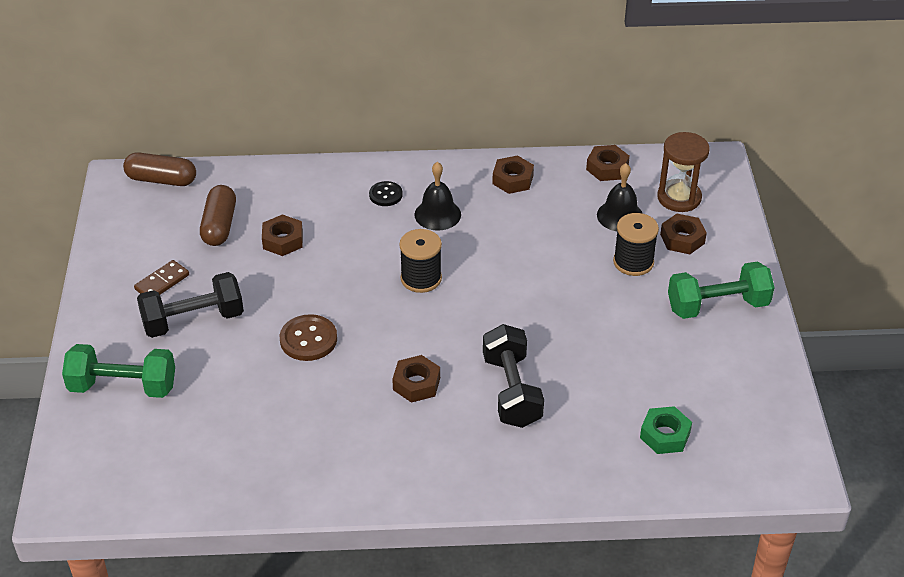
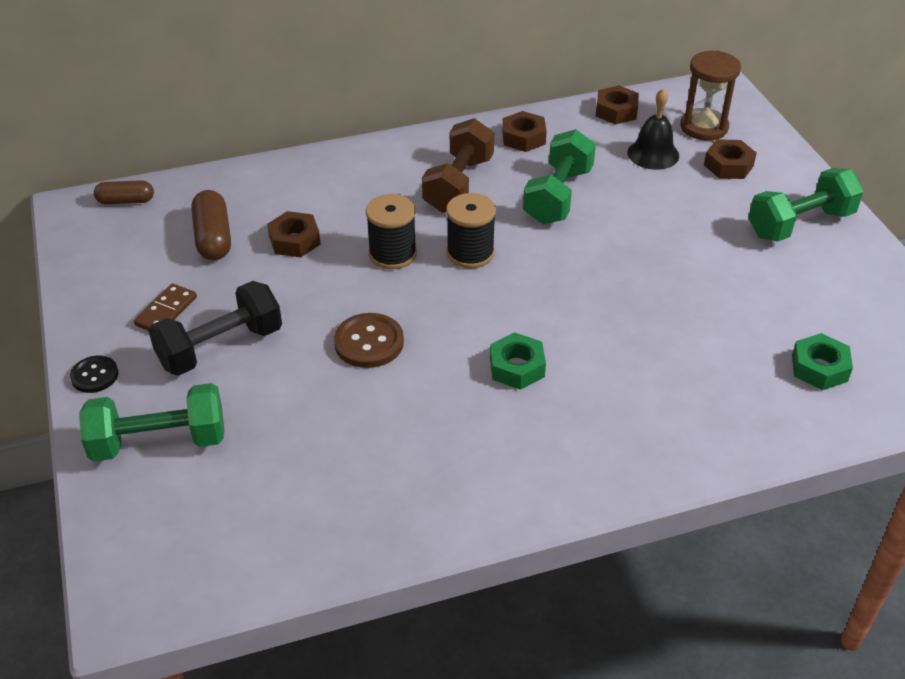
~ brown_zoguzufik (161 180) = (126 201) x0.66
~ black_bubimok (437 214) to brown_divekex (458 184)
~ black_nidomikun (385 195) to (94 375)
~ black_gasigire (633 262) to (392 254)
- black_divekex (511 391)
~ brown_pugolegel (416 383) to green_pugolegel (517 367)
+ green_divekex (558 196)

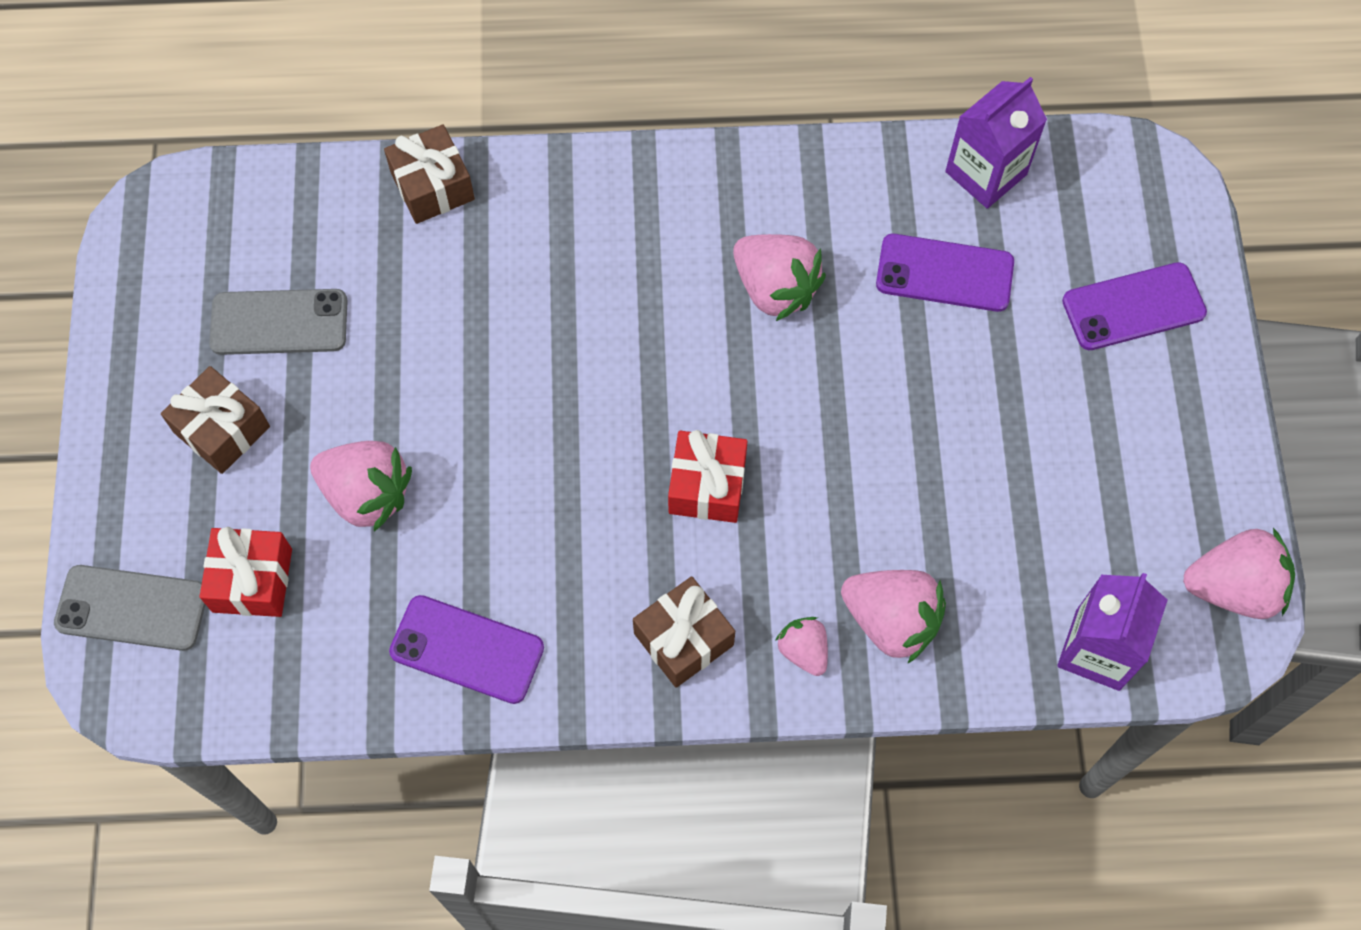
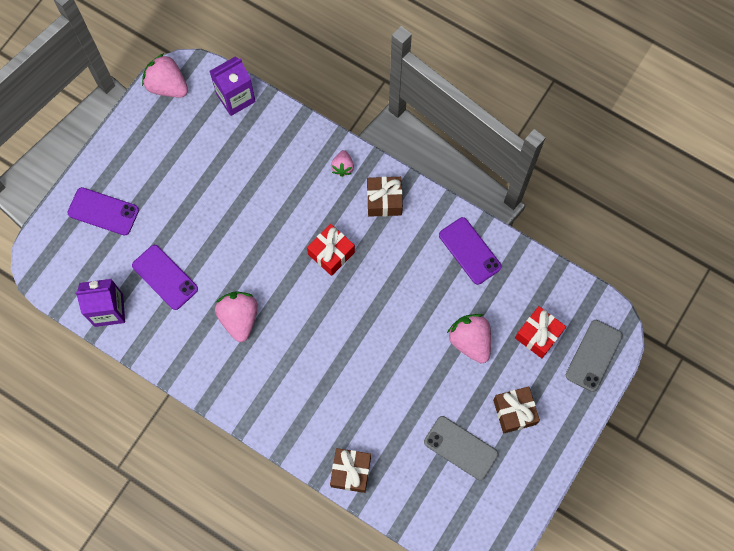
~ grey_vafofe (132 608) = (593 355) 75 degrees clockwise
- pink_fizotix (891 621)

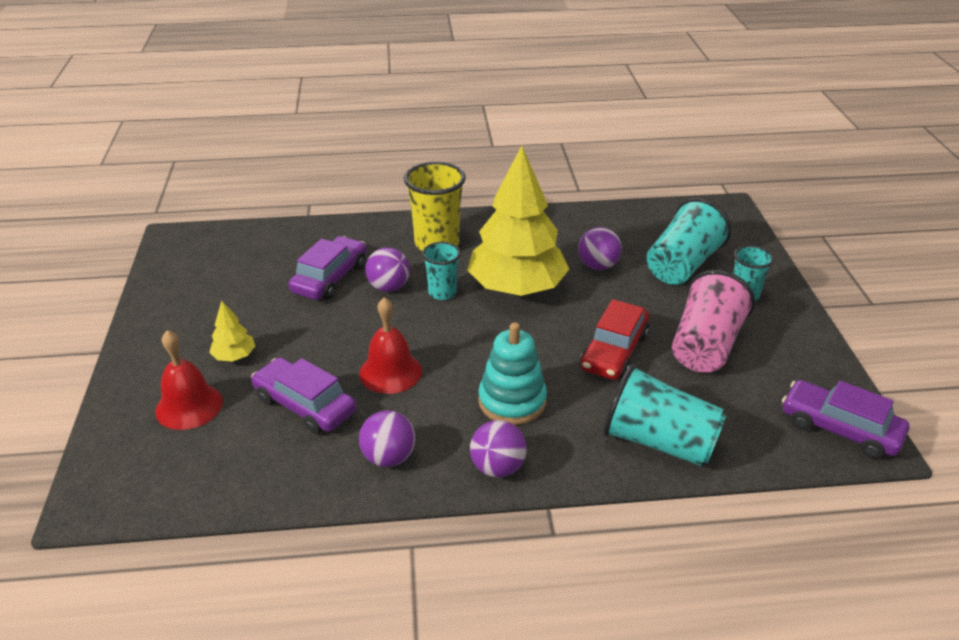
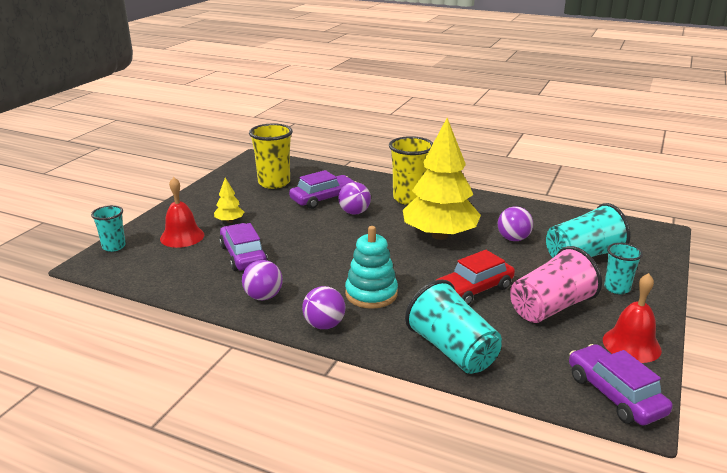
~ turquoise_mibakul (442 292) to (114 246)
~ red_bubimok (390 372) to (631 345)
+ yellow_mibakul (274 183)

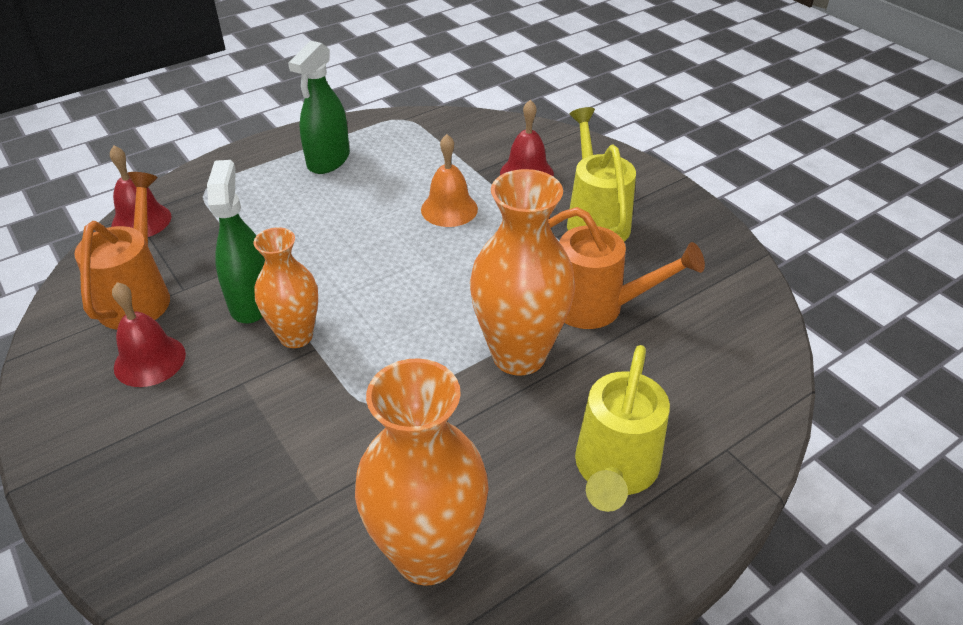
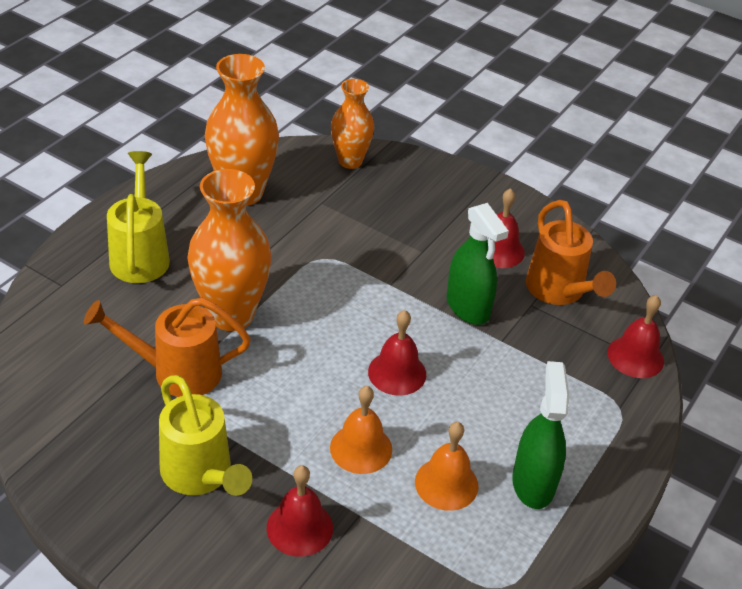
~ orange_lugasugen (296 336) to (350 161)
+ red_bubimok (397 373)
+ orange_bubimok (446 483)

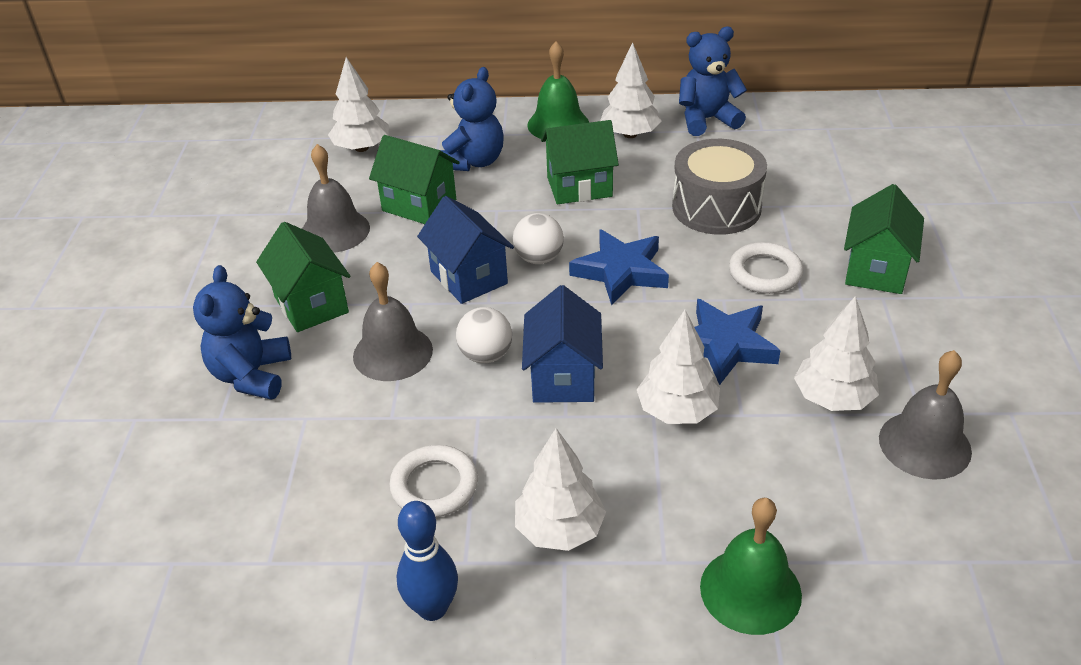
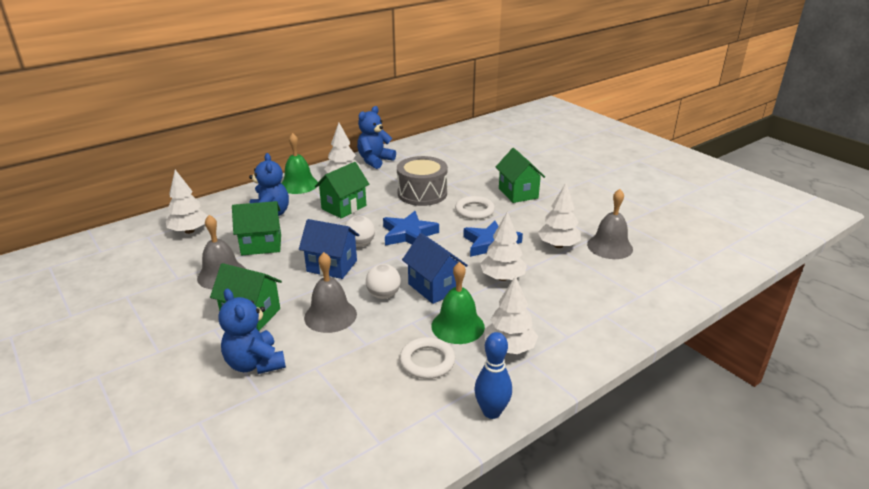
~ green_bubimok (750 590) to (458 326)

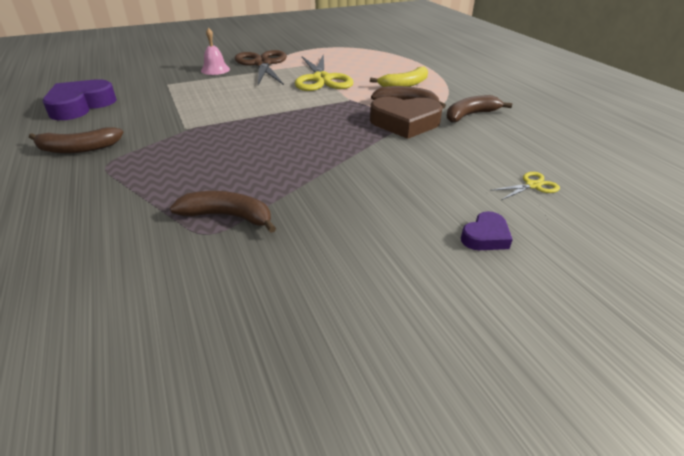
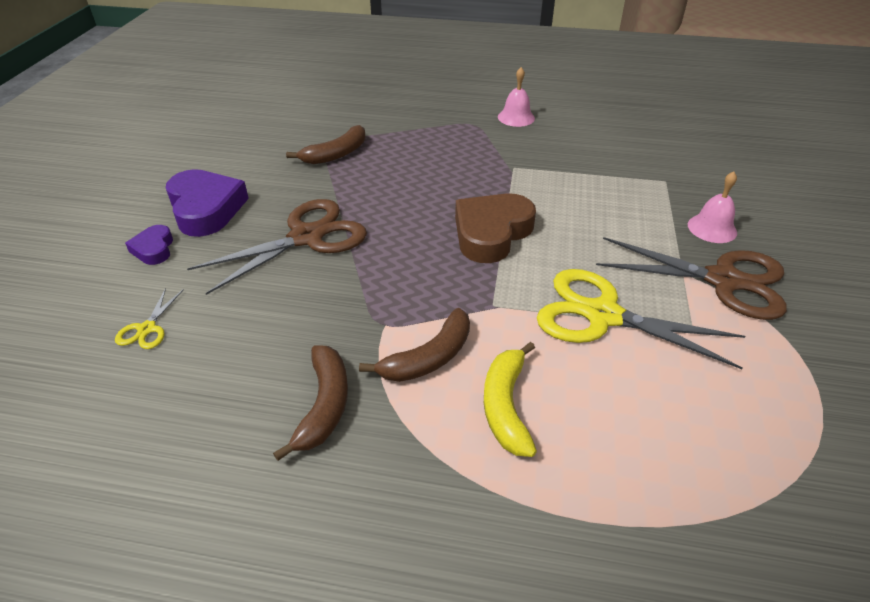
~ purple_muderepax (81 106) to (206 209)
~ brown_muderepax (405 123) to (491 233)
~ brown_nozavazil (79 149) to pink_bubimok (516 117)
+ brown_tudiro (307 237)

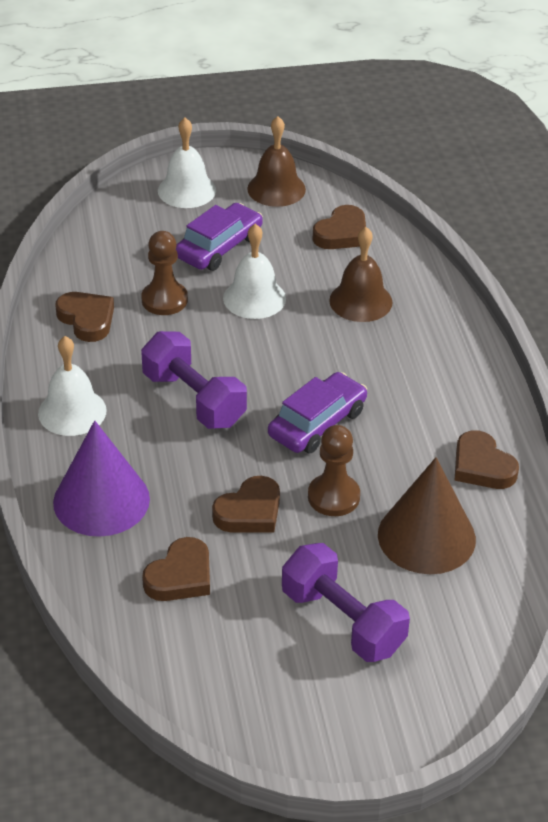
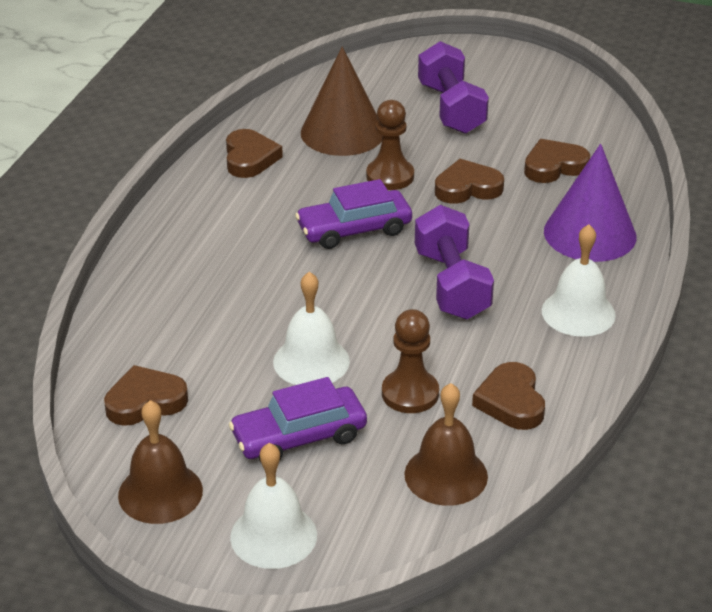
~ brown_bubimok (360 301) to (446 475)

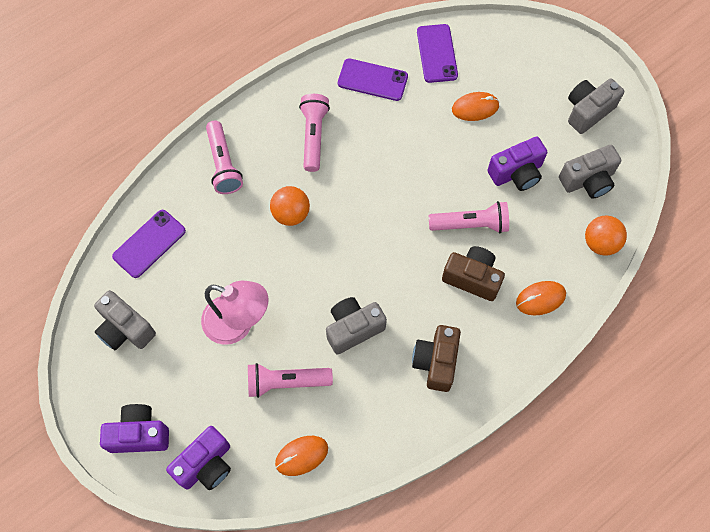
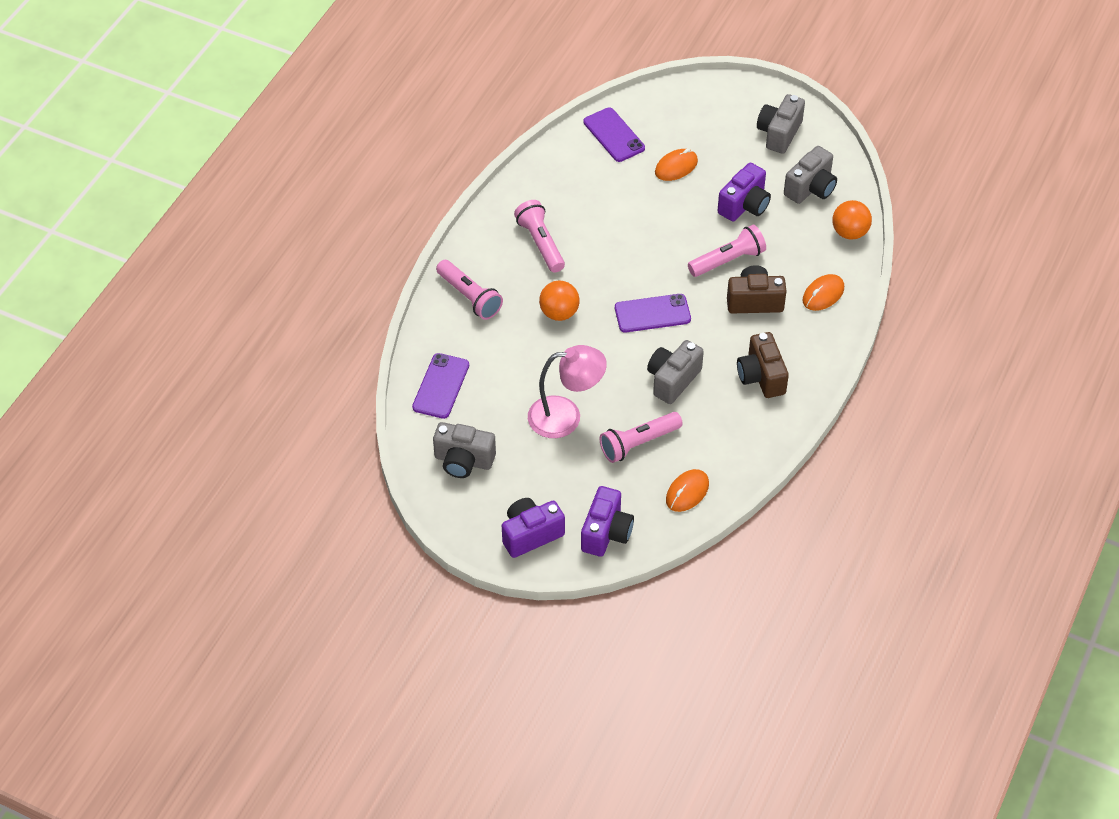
~ purple_vafofe (372 80) to (652 313)

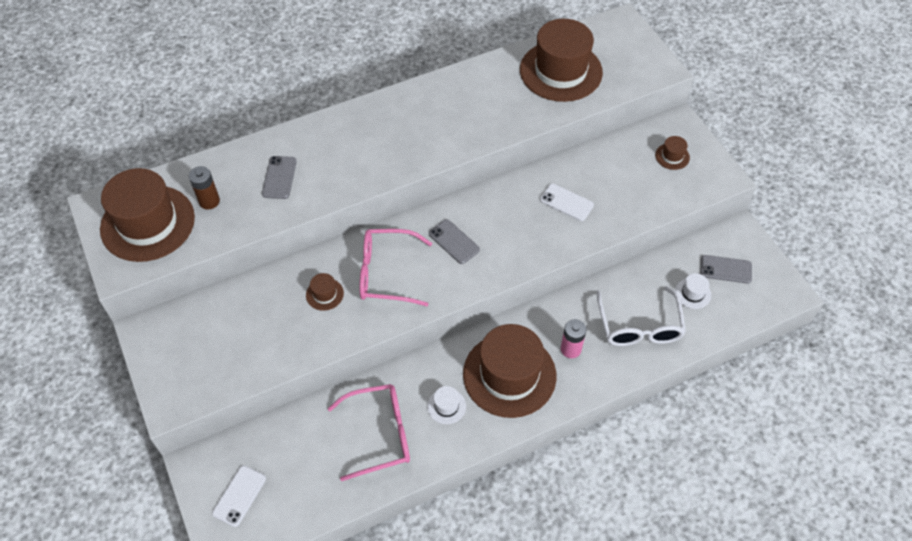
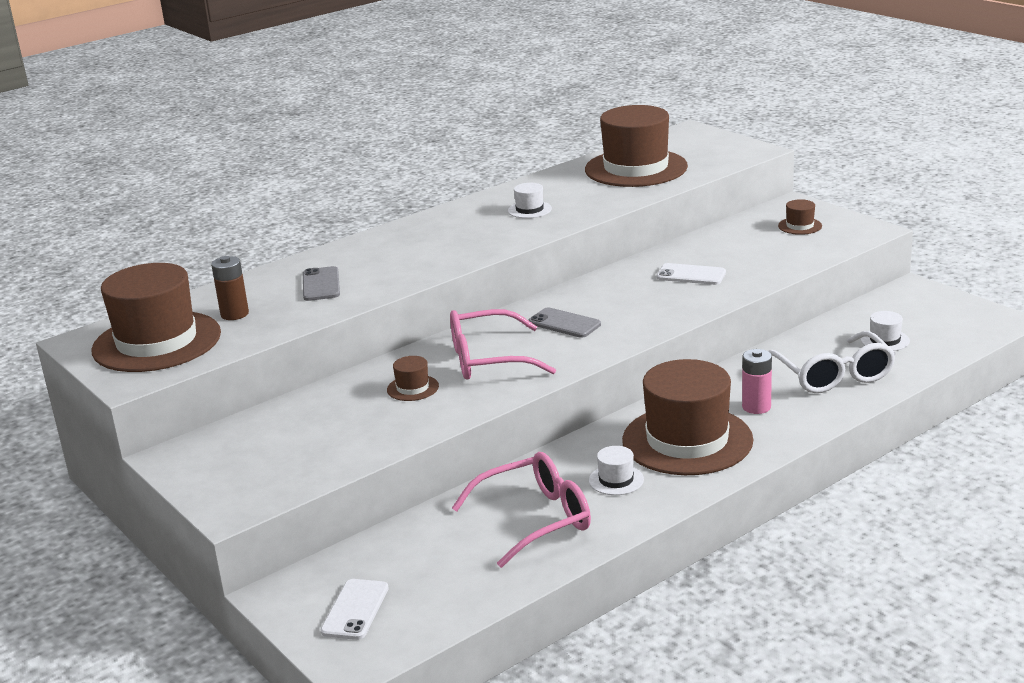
- grey_vafofe (725 269)
+ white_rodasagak (529 210)

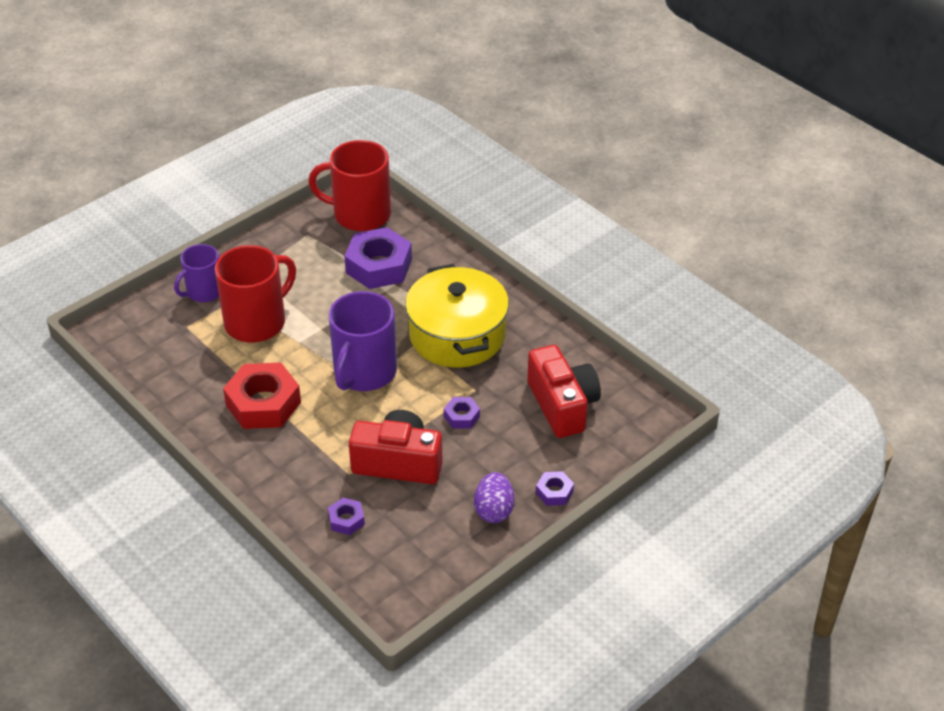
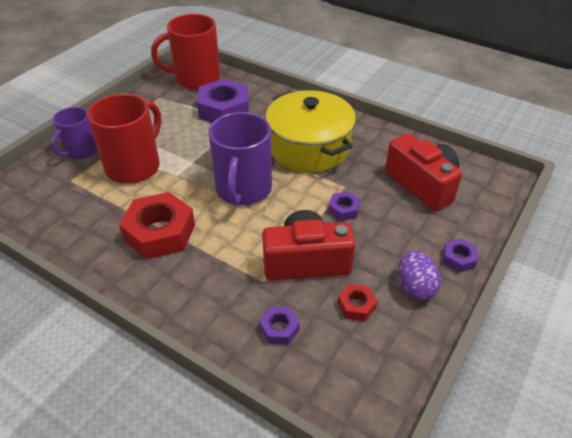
+ red_pugolegel (356 306)

